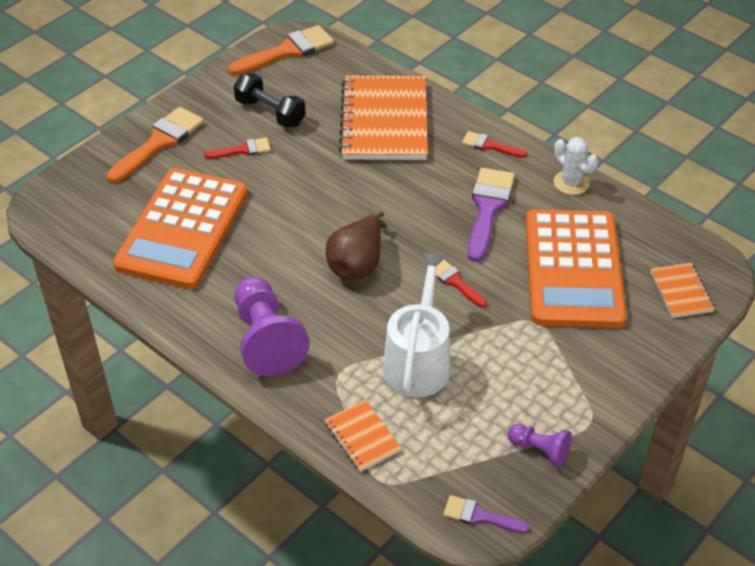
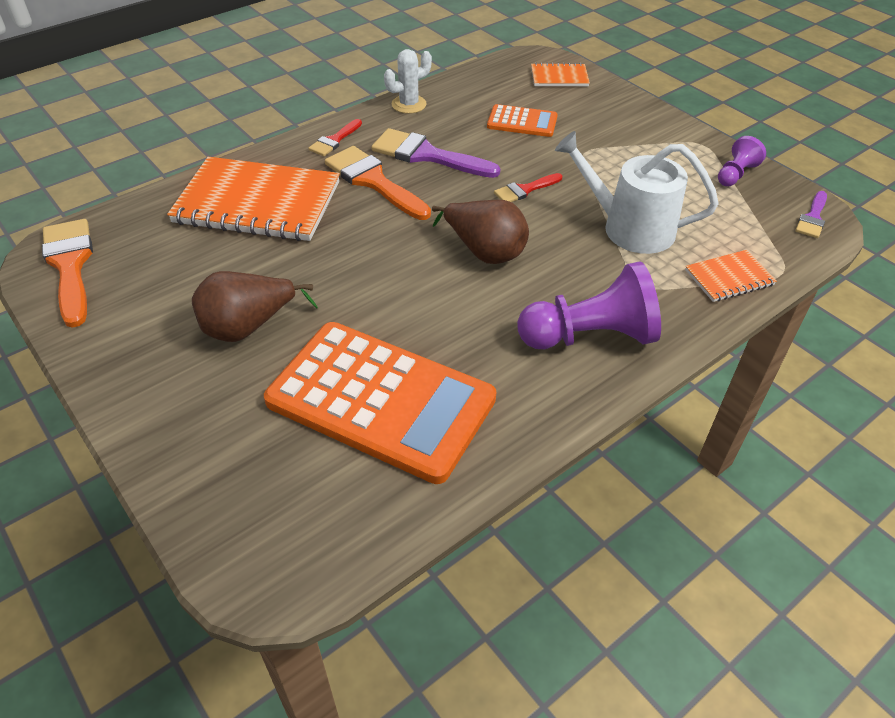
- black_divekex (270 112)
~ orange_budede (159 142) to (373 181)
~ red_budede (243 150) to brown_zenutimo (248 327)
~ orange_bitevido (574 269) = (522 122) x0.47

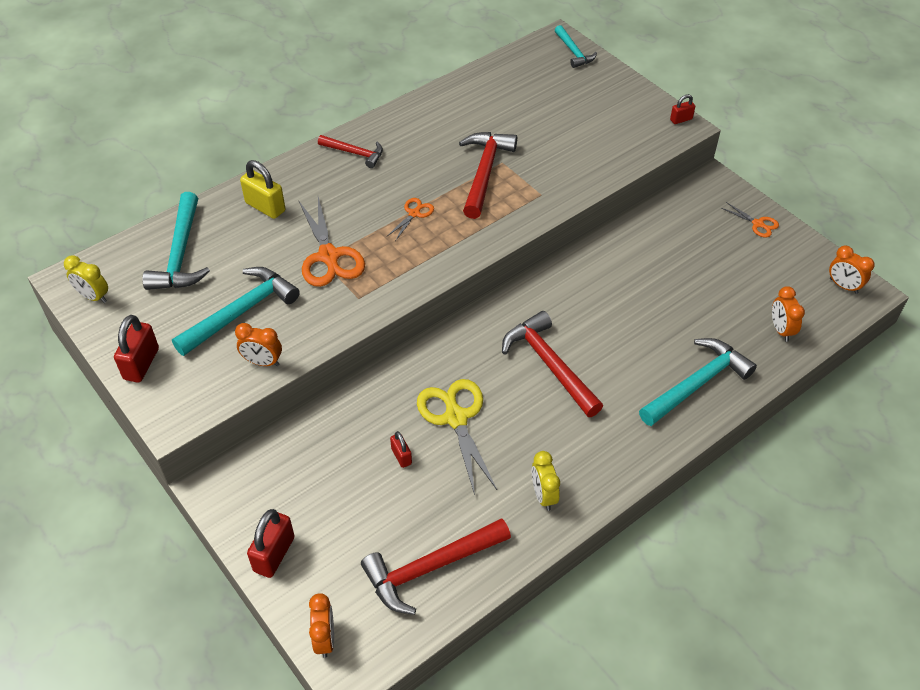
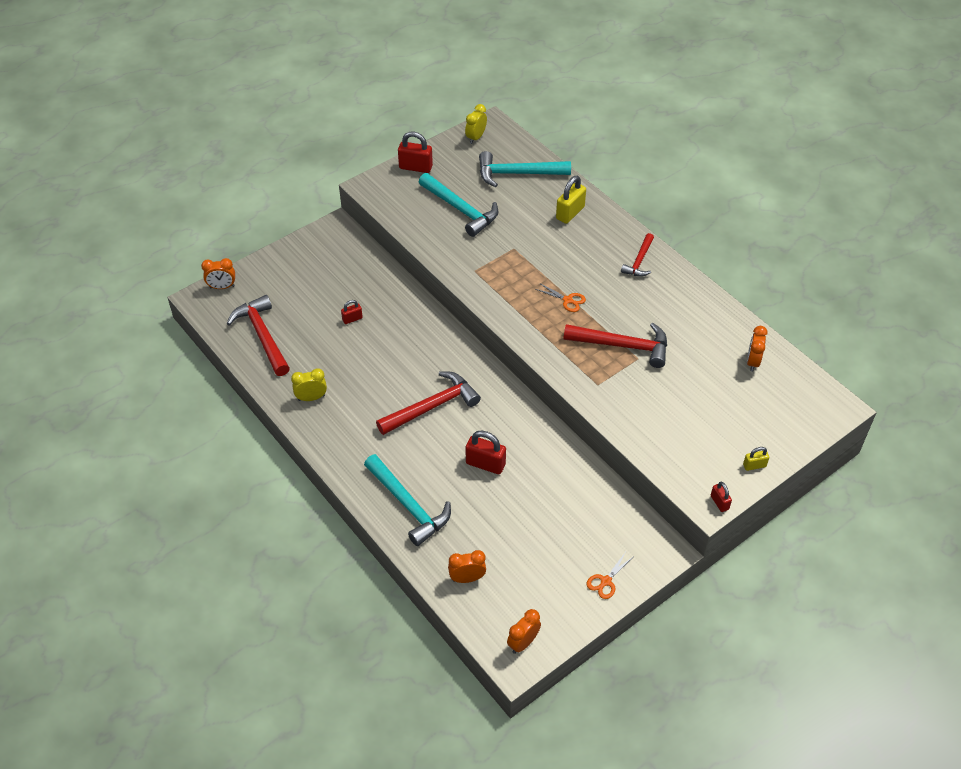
- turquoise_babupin (573 52)
- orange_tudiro (329 257)
~ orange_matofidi (262 362) to (752 362)
- yellow_tudiro (455 417)
~ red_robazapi (274 554) to (485 464)
+ yellow_robazapi (754 465)

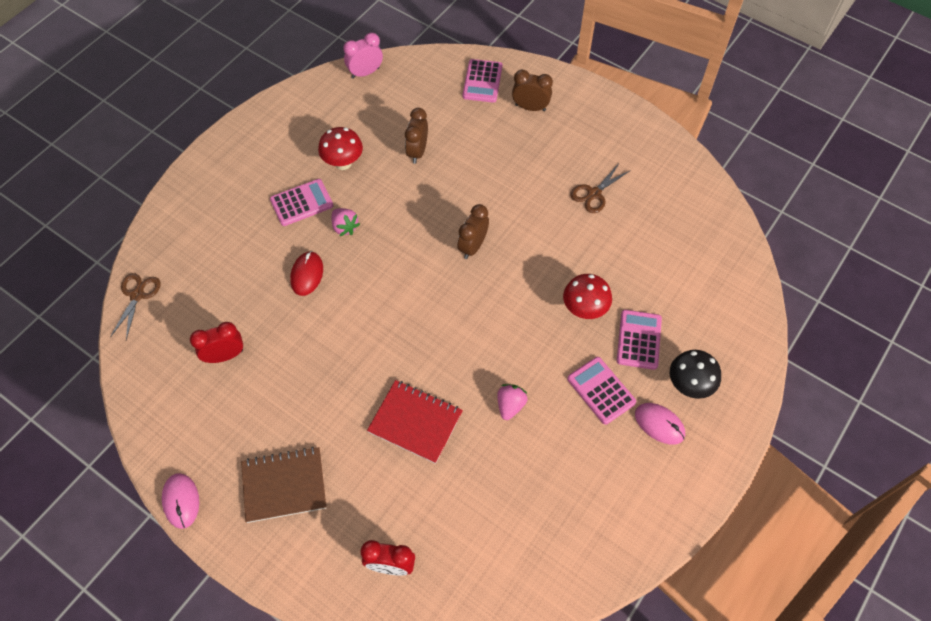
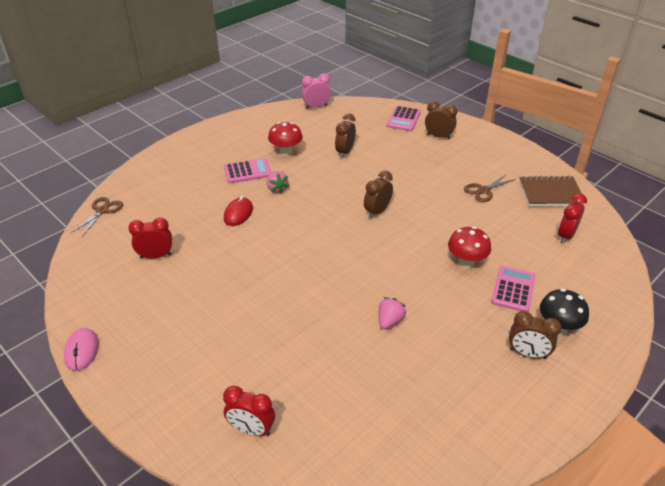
- pink_bitevido (601 390)
- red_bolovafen (415 422)
~ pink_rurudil (659 424) to brown_matofidi (527 354)
~ brown_bolovafen (284 485) to (551 193)
+ red_matofidi (565 236)

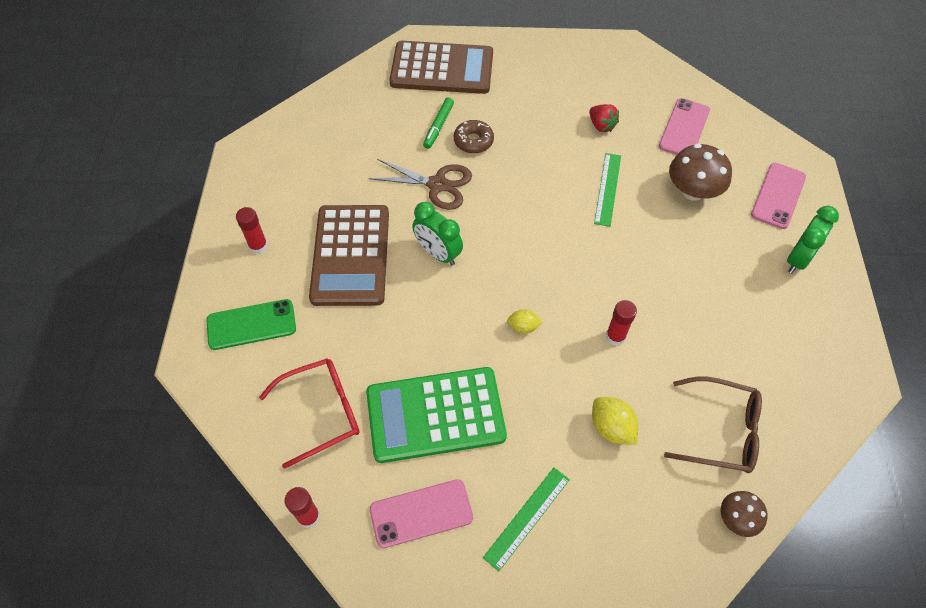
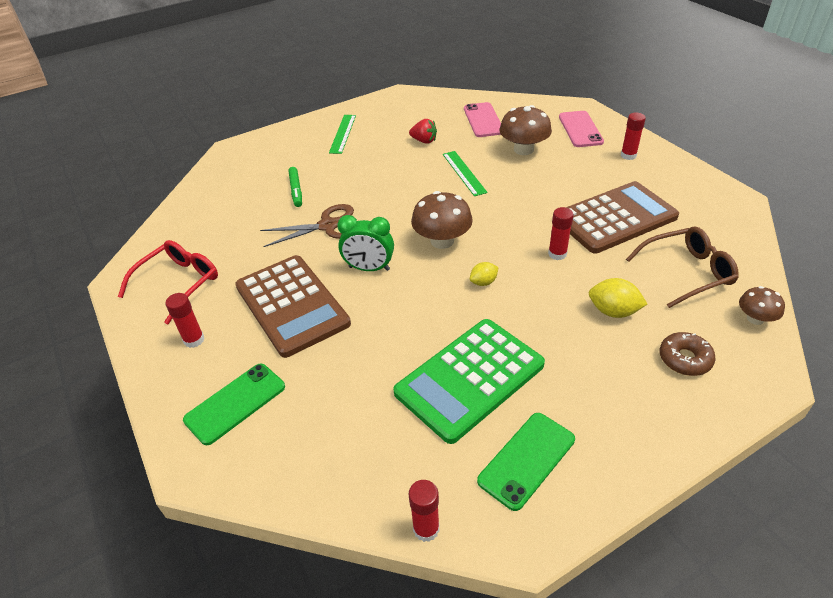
~ brown_bitevido (442 69) to (615 218)
~ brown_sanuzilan (473 141) to (684 359)
~ green_matofidi (798 259) to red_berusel (628 155)
~ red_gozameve (321 412) to (178 284)
~ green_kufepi (527 518) to (343 133)
~ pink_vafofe (421 513) to green_vafofe (526 460)
+ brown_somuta (442 241)

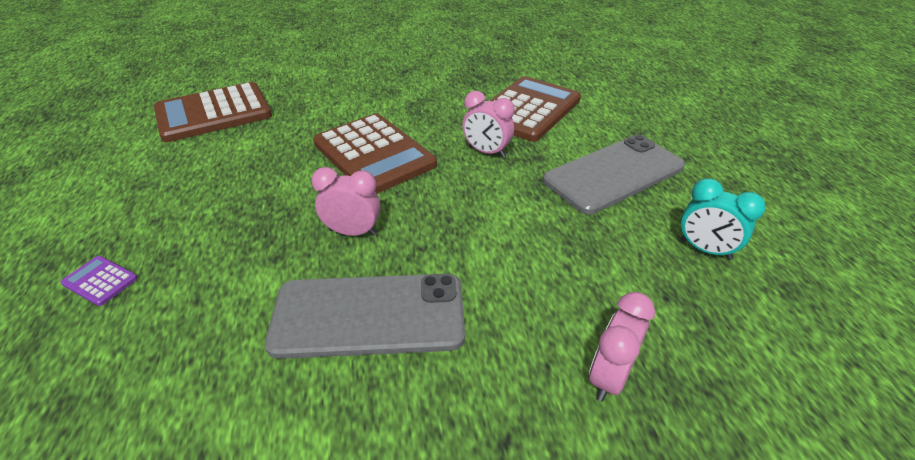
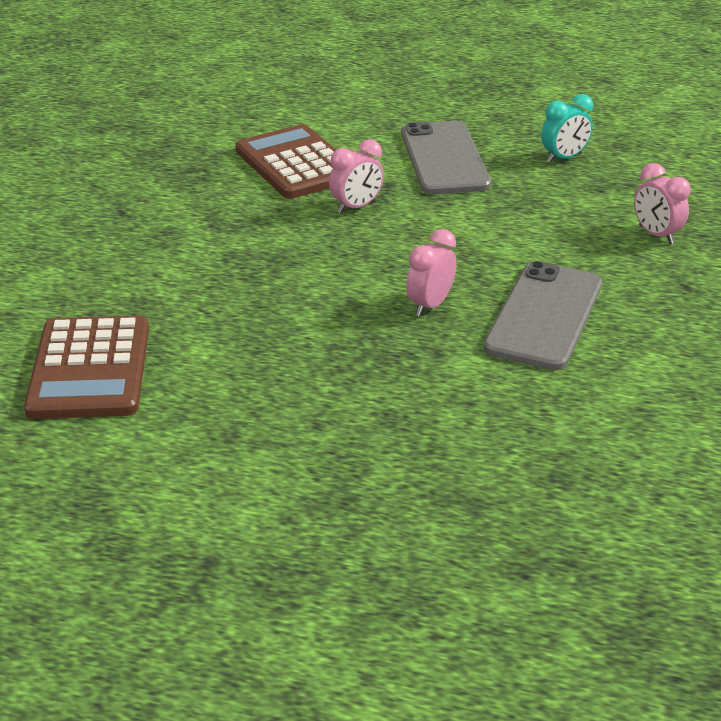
- brown_bitevido (374 154)
- purple_bitevido (100 281)

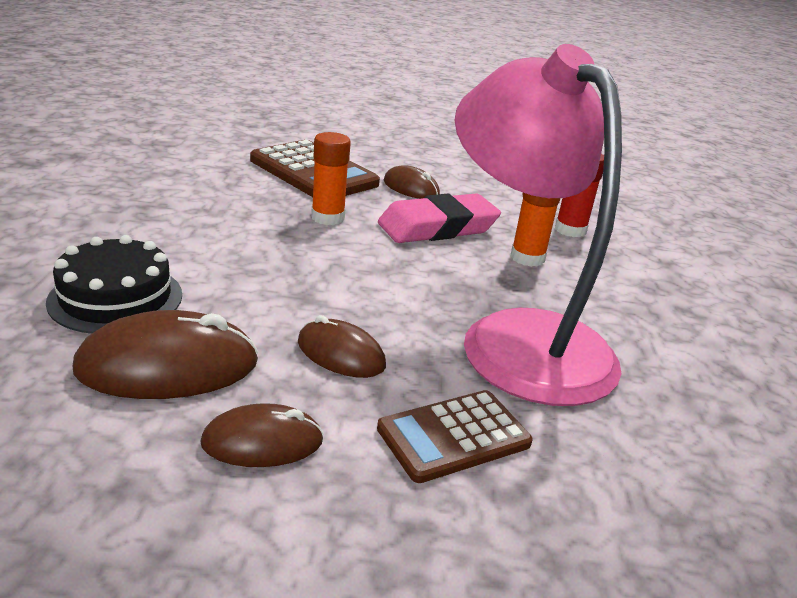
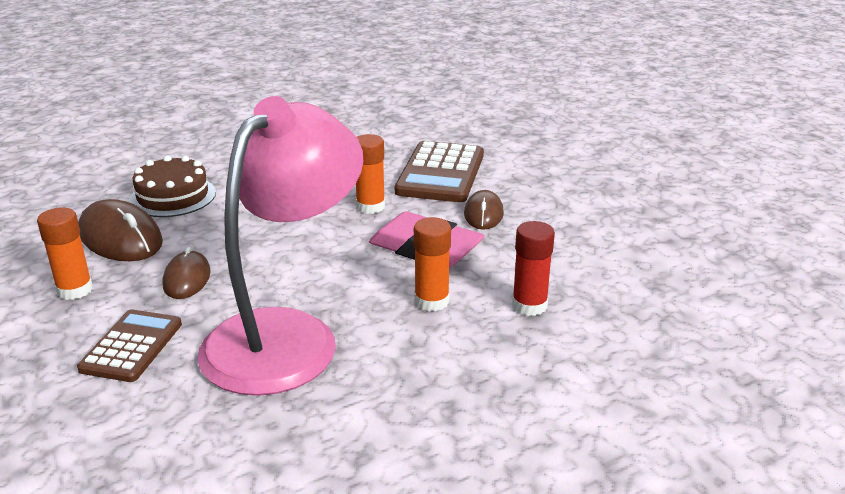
~ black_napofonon (116 298) to brown_napofonon (173 196)
~ brown_bitevido (453 436) = (132 346) 75 degrees clockwise
~ brown_rurudil (262 442) to orange_berusel (75 290)

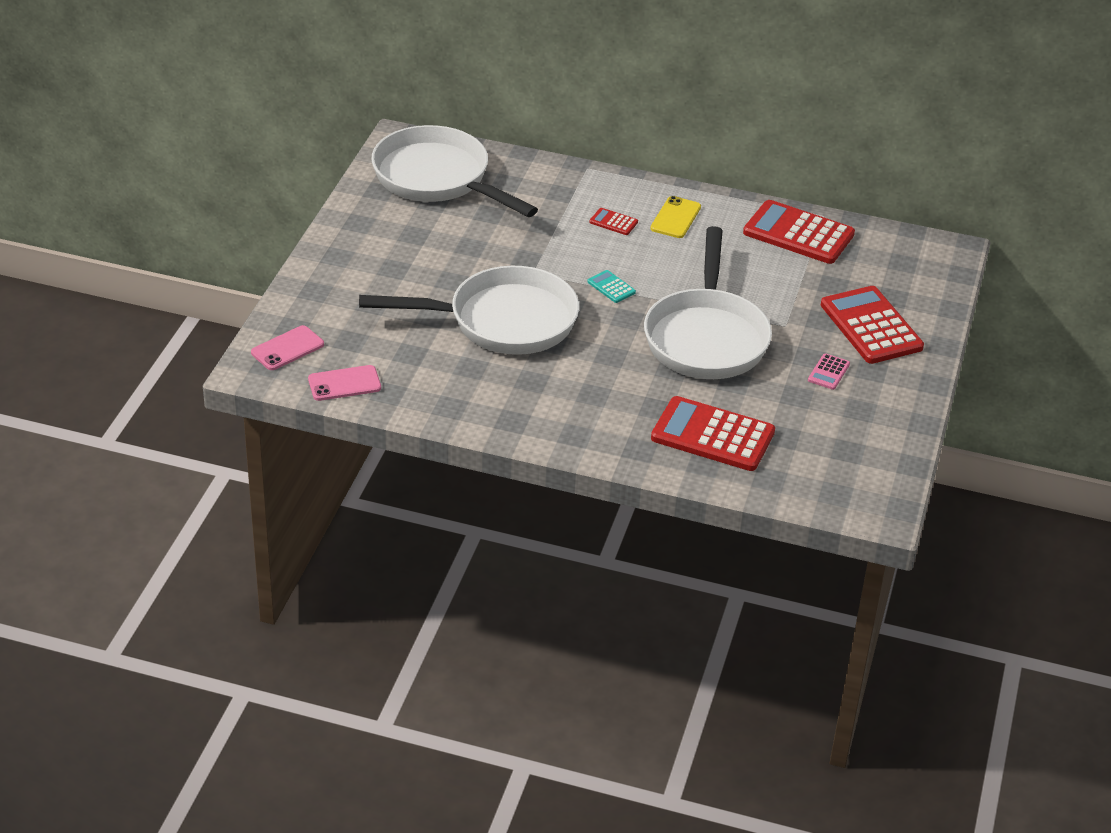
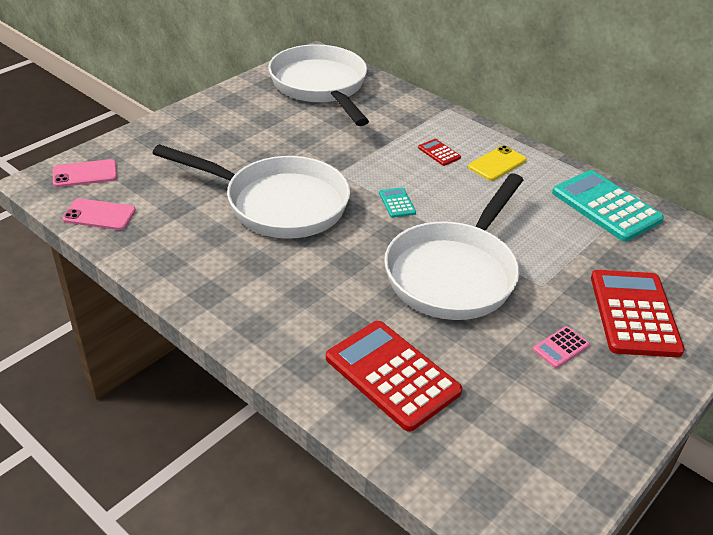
~ red_bitevido (798 233) to turquoise_bitevido (606 206)

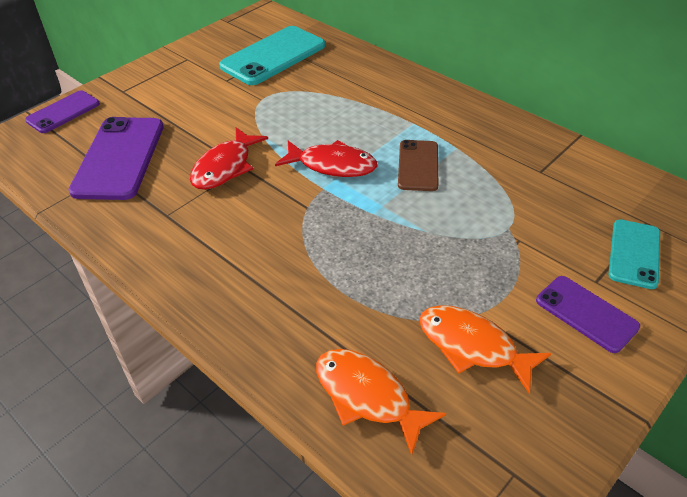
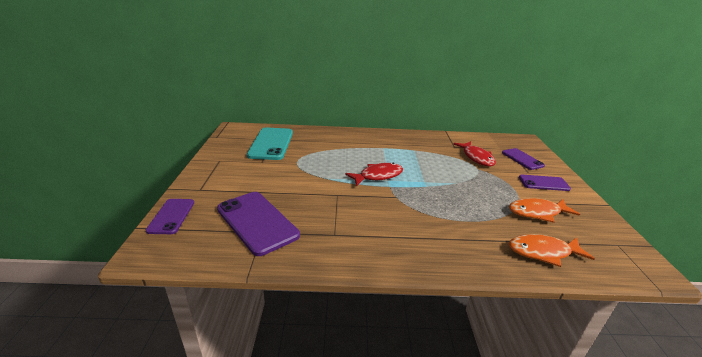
~ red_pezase (225 167) to (476 158)
- brown_vafofe (418 166)
~ turquoise_vafofe (634 254) to purple_vafofe (522 159)

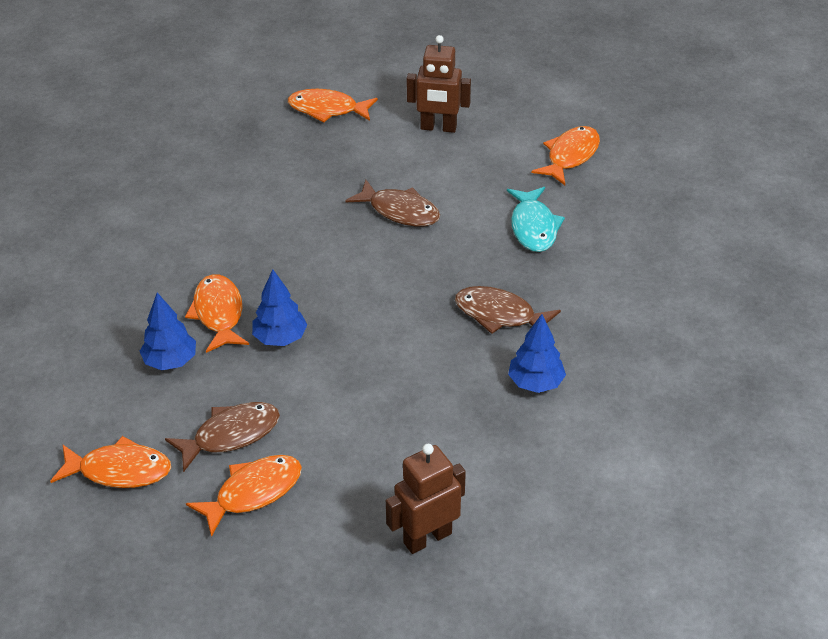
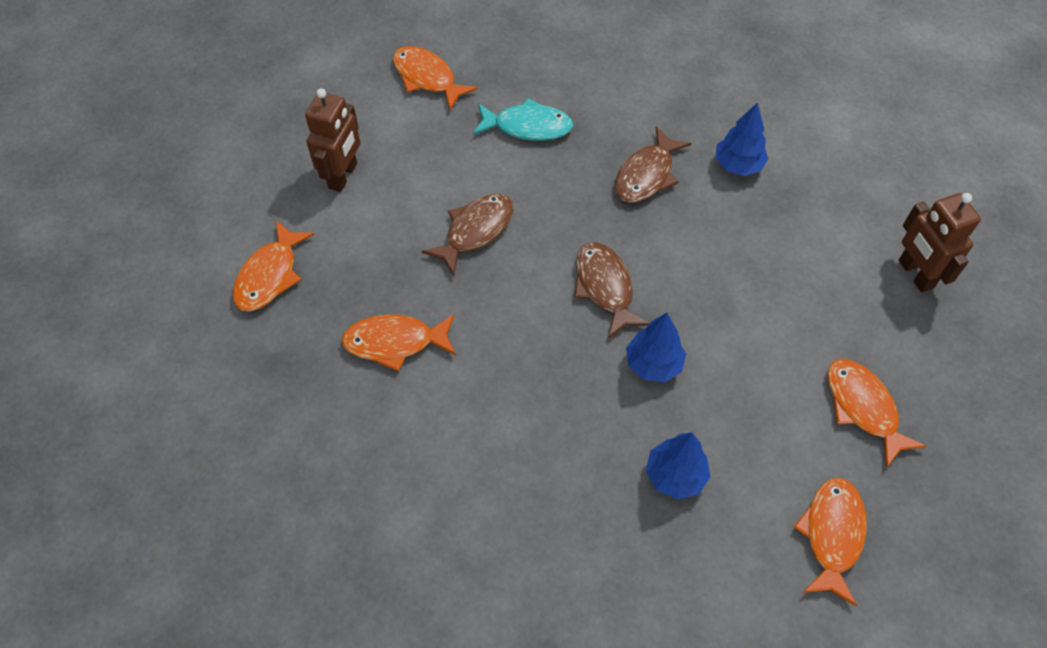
~ orange_pezase (218 313) to (395 342)
~ brown_pezase (231 435) to (604 287)

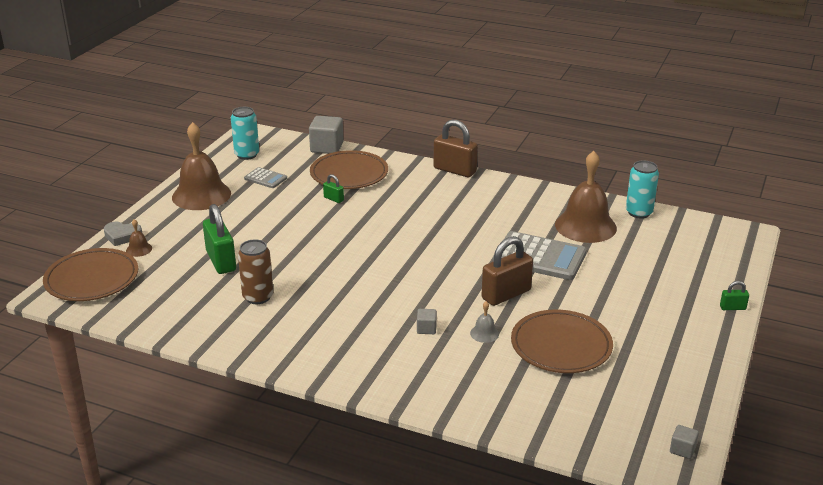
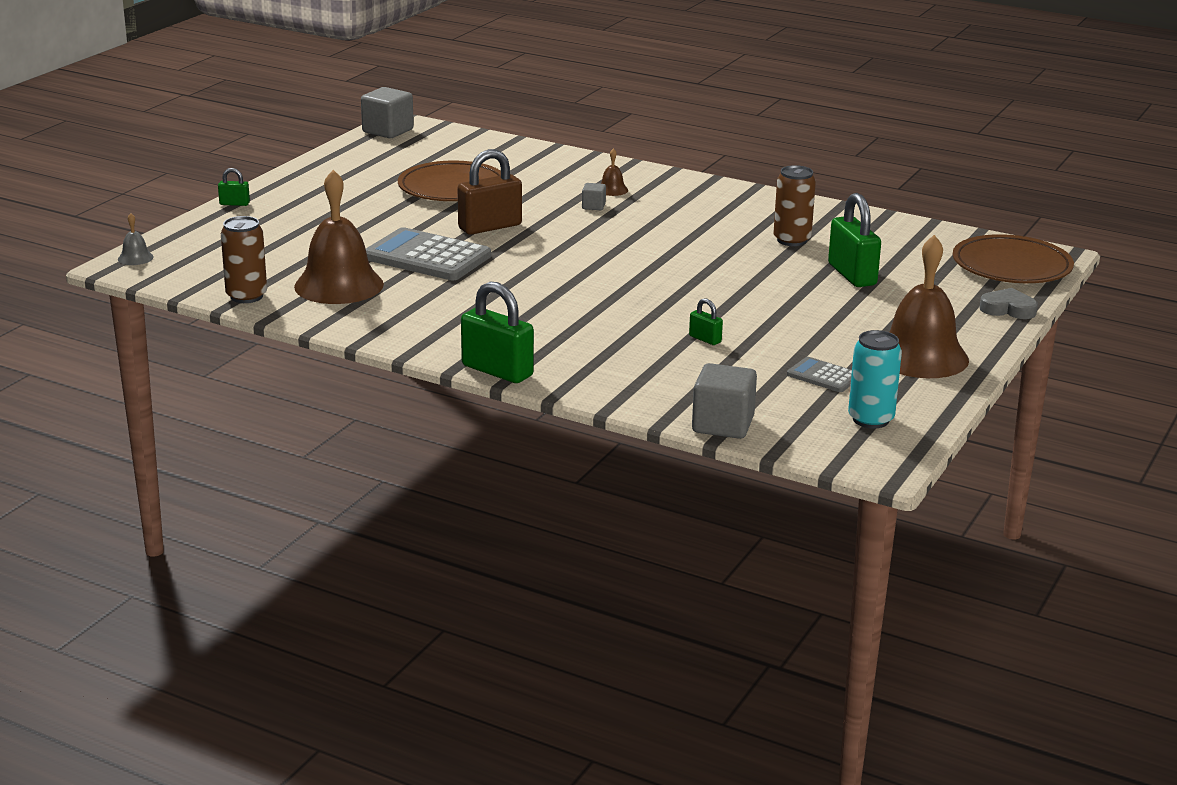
~ brown_robazapi (454 170) to green_robazapi (497 371)
- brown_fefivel (349 174)
~ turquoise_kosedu (639 212) to brown_kosedu (246 296)
~ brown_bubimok (139 249) to (612 190)
~ grey_bubimok (484 333) to (135 258)
~ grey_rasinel (682 450) = (388 131) x2.00

